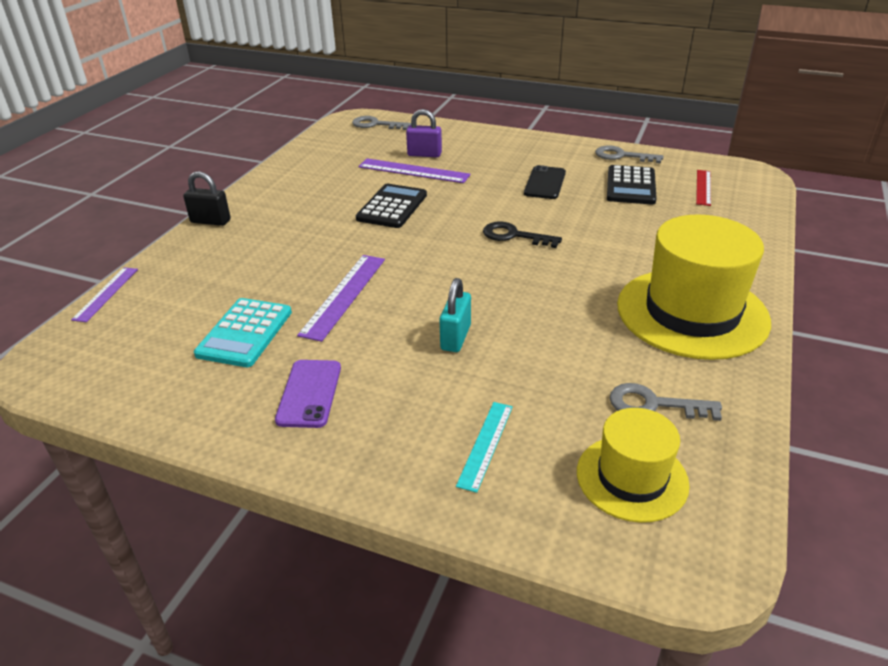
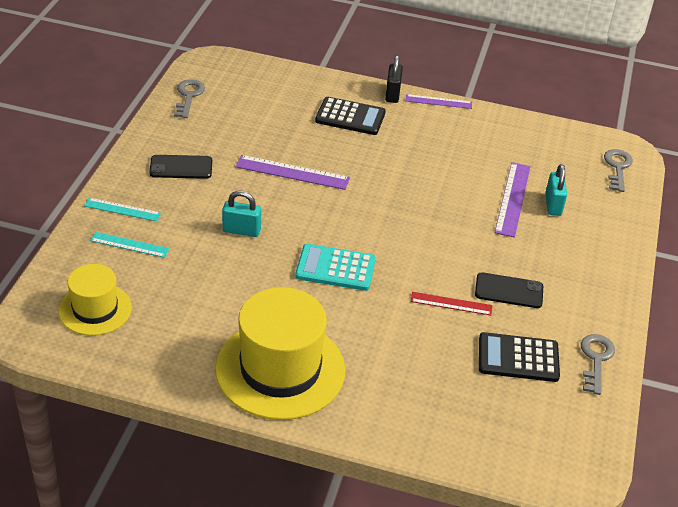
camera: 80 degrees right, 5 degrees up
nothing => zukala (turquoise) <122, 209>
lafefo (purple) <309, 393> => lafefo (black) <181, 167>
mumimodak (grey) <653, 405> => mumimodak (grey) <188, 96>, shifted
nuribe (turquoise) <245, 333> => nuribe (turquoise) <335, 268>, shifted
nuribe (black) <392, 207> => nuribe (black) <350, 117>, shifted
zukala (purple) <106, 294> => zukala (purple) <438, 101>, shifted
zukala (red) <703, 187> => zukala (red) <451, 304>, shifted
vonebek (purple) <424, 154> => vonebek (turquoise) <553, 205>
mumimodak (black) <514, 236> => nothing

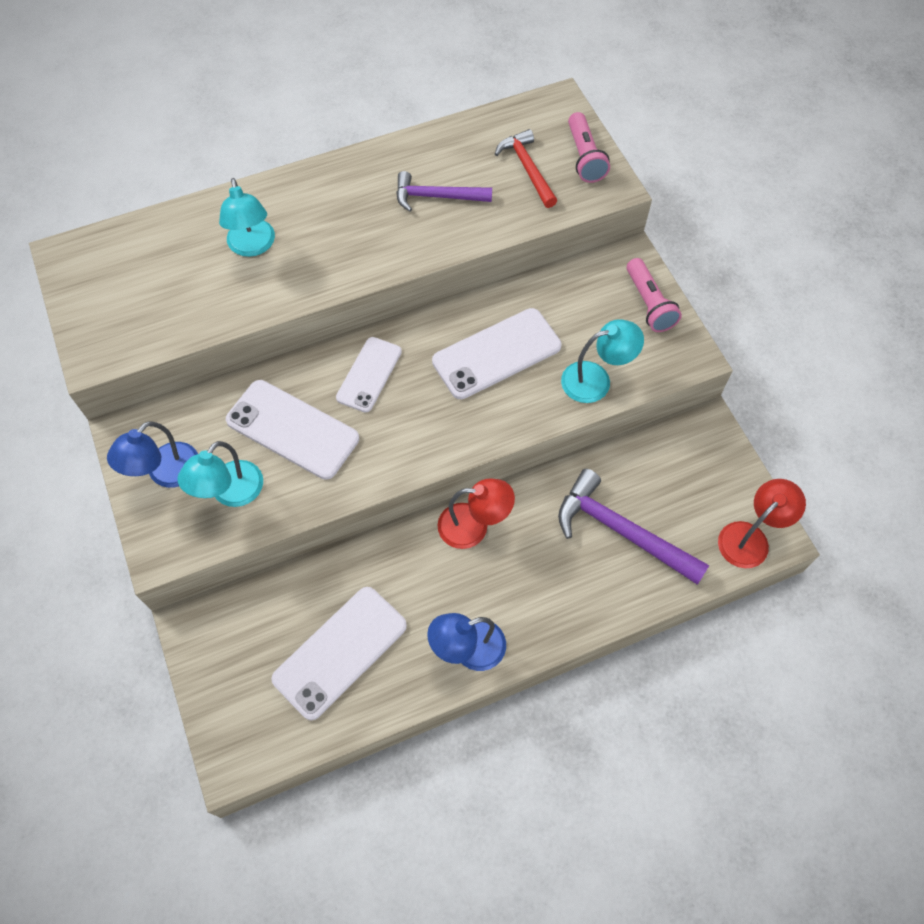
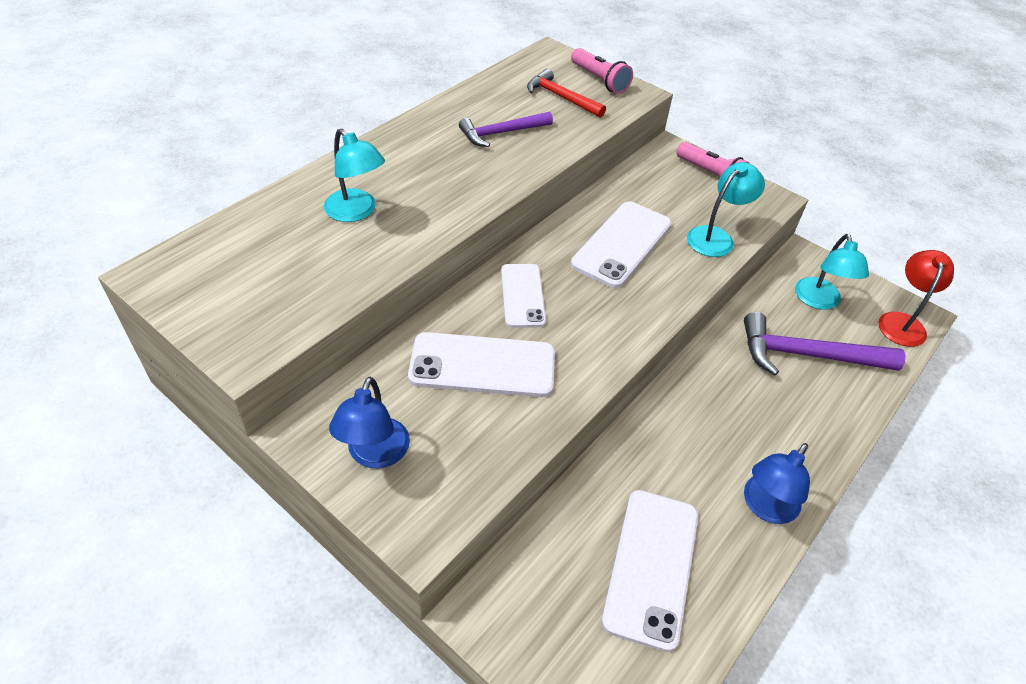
camera: 30 degrees left, 15 degrees down
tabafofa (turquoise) <230, 493> => tabafofa (turquoise) <819, 301>, shifted
tabafofa (red) <474, 526> => nothing

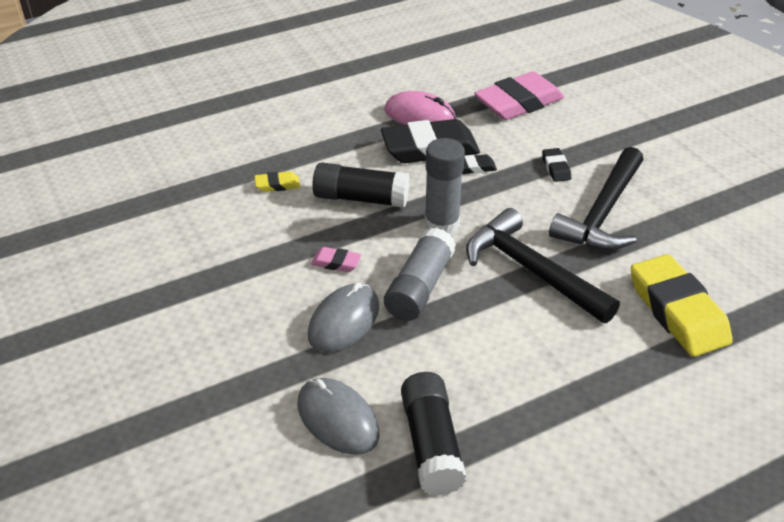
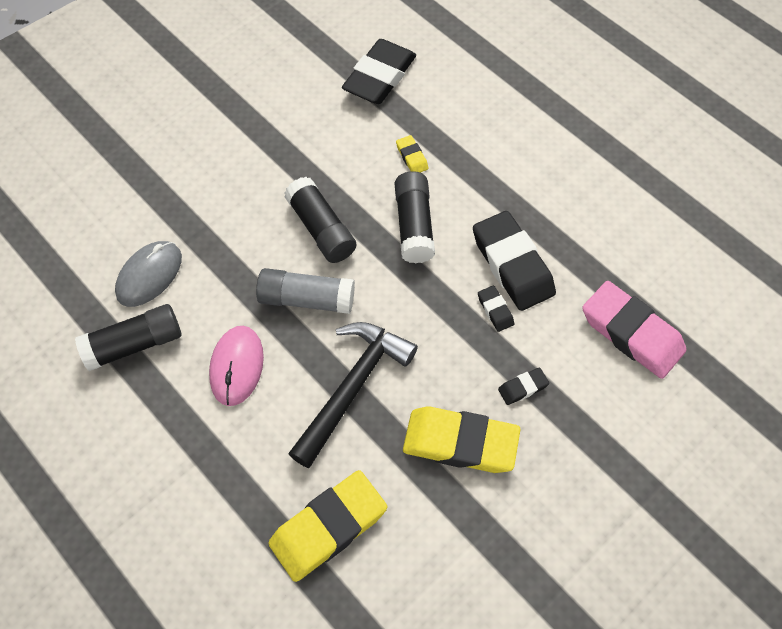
camera: 75 degrees right, 20 degrees up
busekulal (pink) <419, 115> => busekulal (pink) <237, 366>, shifted
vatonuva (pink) <336, 263> => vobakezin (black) <321, 229>
nothing => vatonuva (black) <379, 77>
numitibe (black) <602, 213> => vatonuva (yellow) <460, 443>
busekulal (grey) <344, 321> => nothing
vobakezin (grey) <441, 224> => nothing

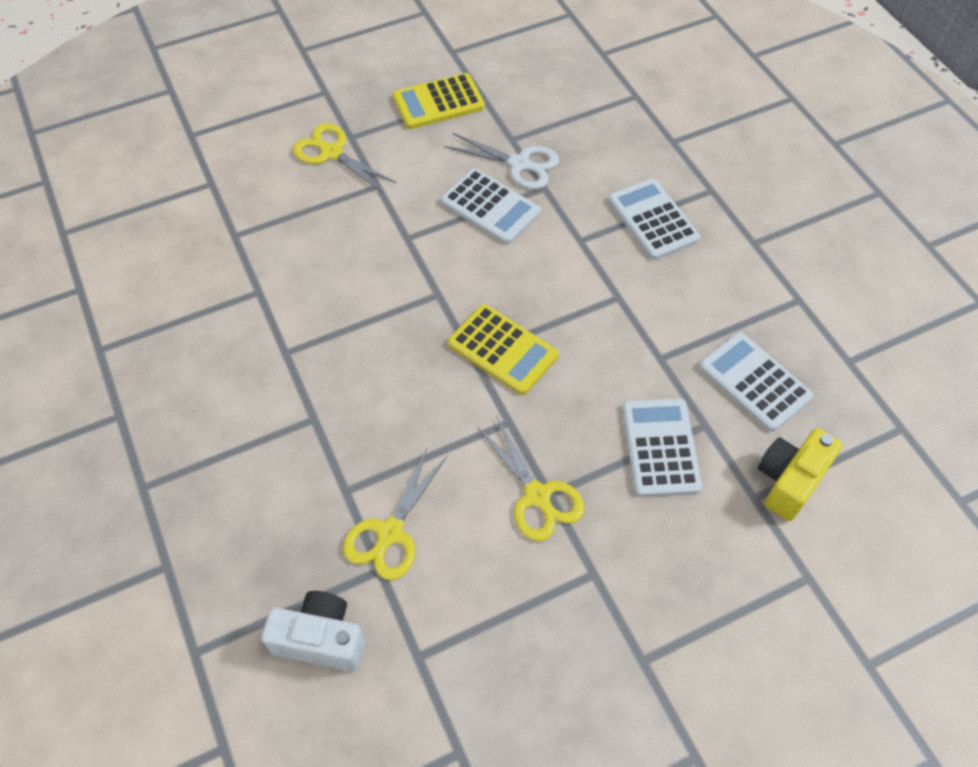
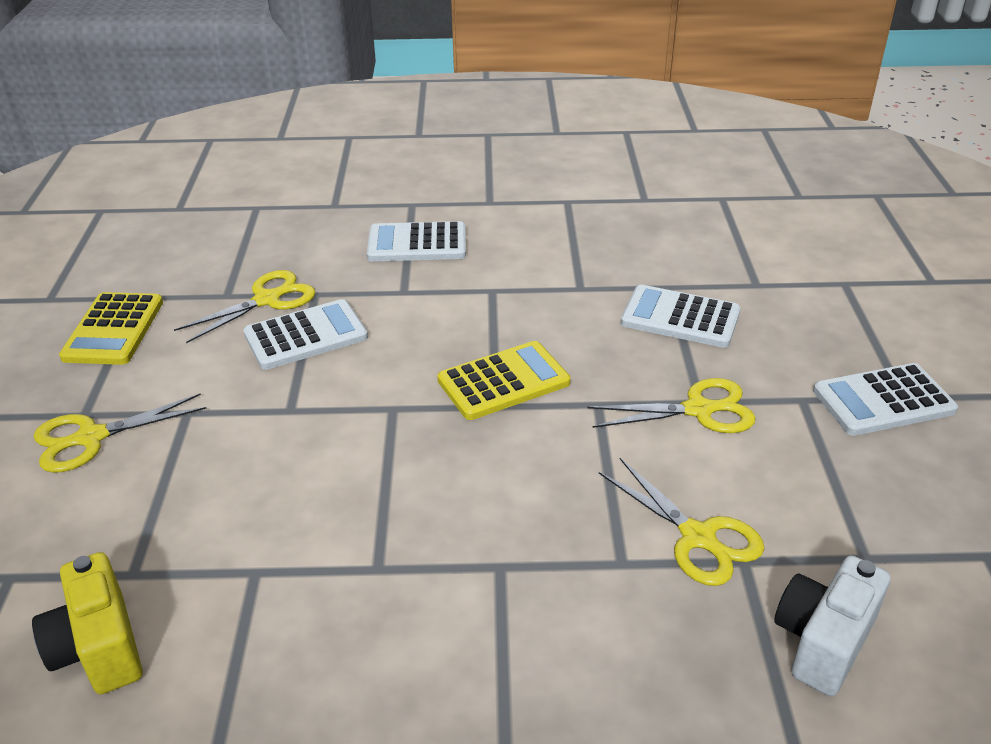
camera: 65 degrees left, 20 degrees down
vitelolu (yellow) <789, 481> => vitelolu (yellow) <99, 648>, shifted
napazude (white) <520, 164> => napazude (yellow) <267, 299>
nuribe (white) <754, 382> => nuribe (white) <883, 401>, shifted

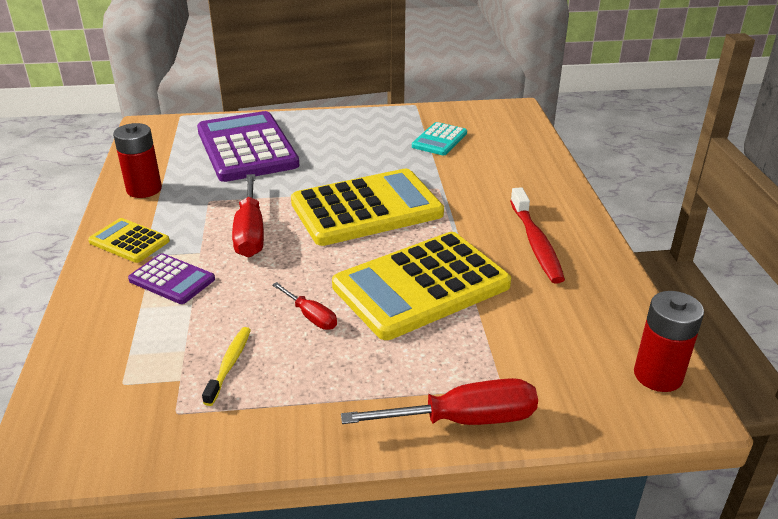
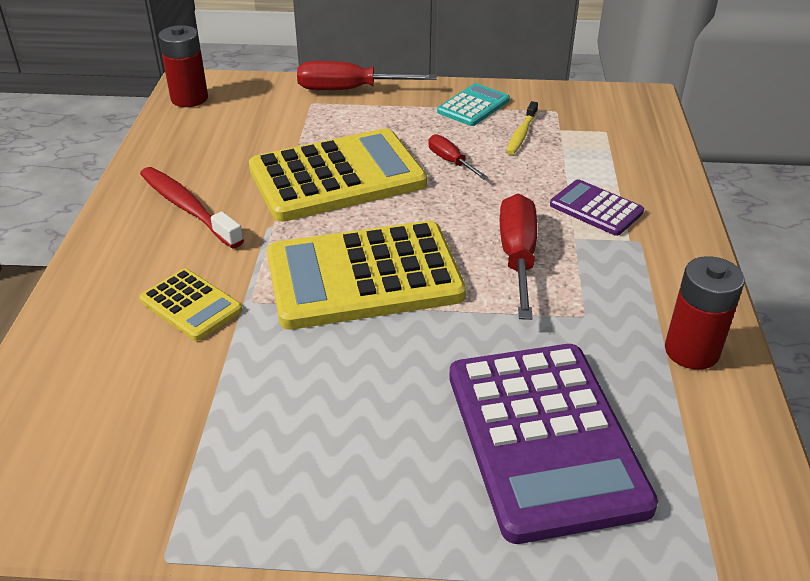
camera: 170 degrees left, 5 degrees up
nuribe (yellow) <129, 241> => nuribe (yellow) <191, 305>, shifted
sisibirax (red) <536, 243> => sisibirax (red) <187, 207>, 45 degrees counterclockwise
nuribe (turquoise) <439, 140> => nuribe (turquoise) <473, 106>, shifted

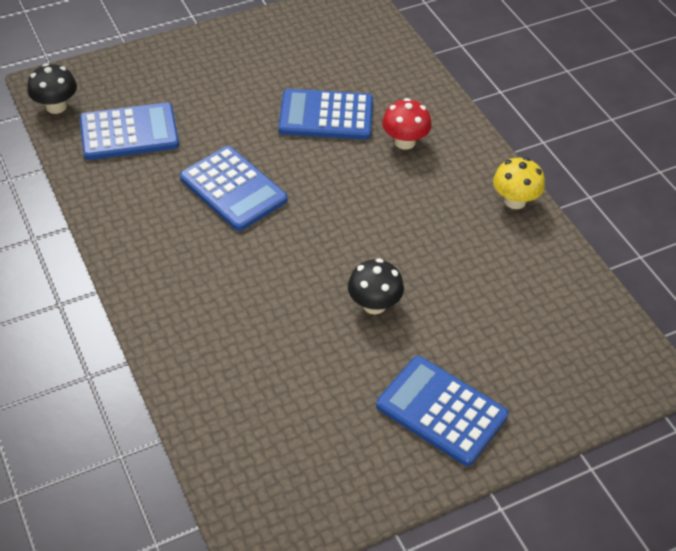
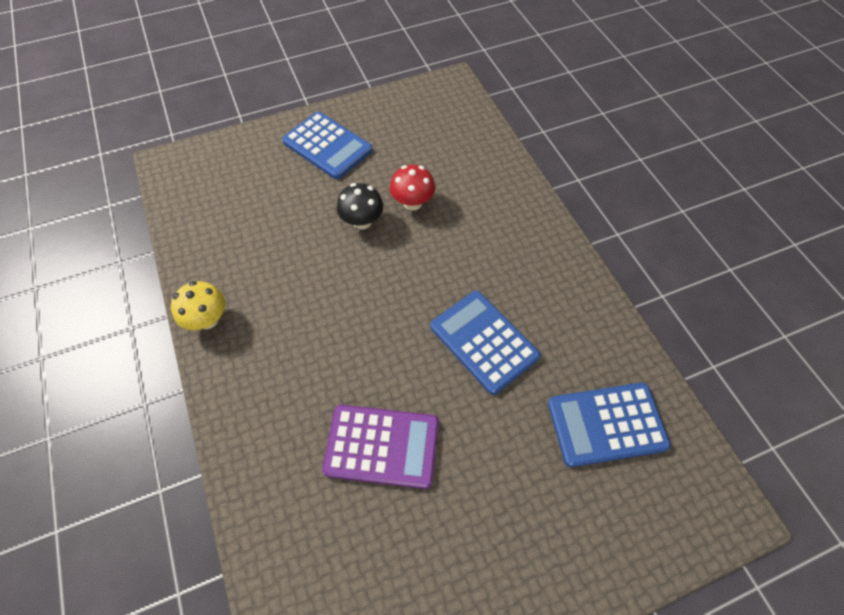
camera: 175 degrees left, 10 degrees up
nuribe (blue) <326, 116> => nuribe (purple) <382, 446>
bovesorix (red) <404, 142> => bovesorix (red) <412, 203>, shifted
bovesorix (black) <56, 106> => nothing

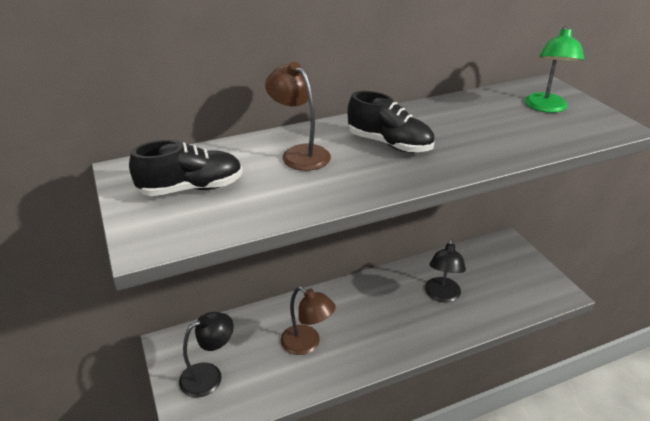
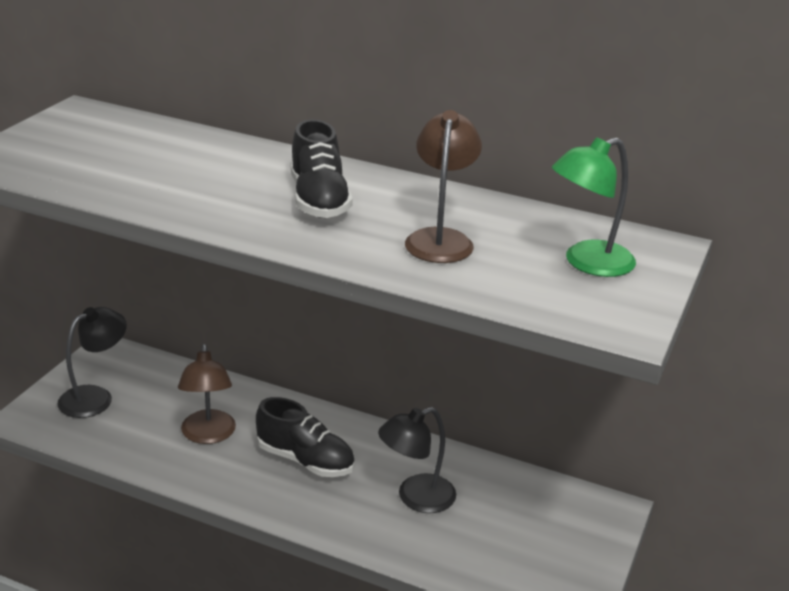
camera: 45 degrees right, 5 degrees down
tabafofa (black) <209, 375> => tabafofa (black) <95, 397>, 60 degrees counterclockwise
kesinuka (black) <191, 188> => kesinuka (black) <305, 460>, shifted
tabafofa (brown) <299, 153> => tabafofa (brown) <440, 239>, shifted

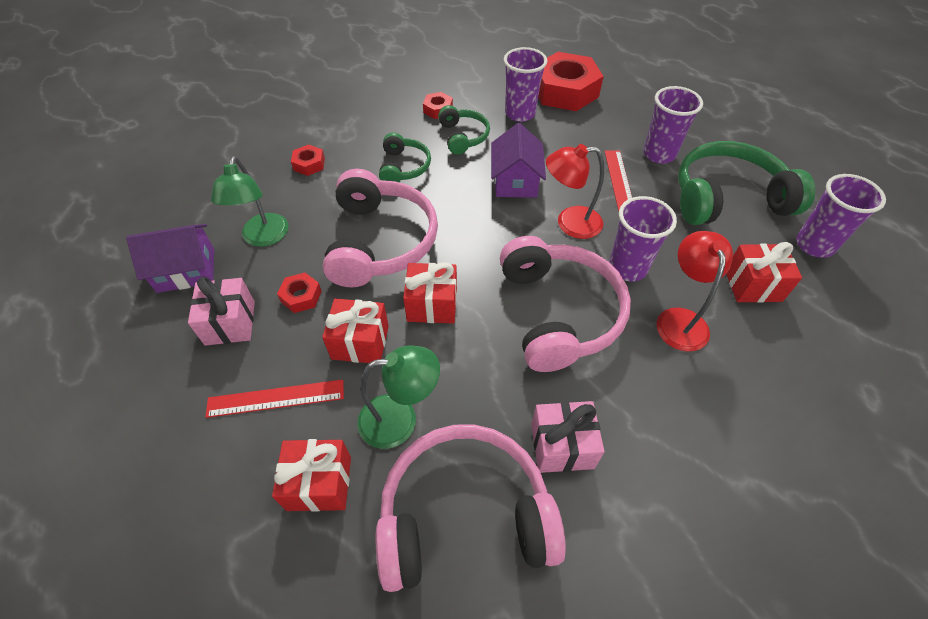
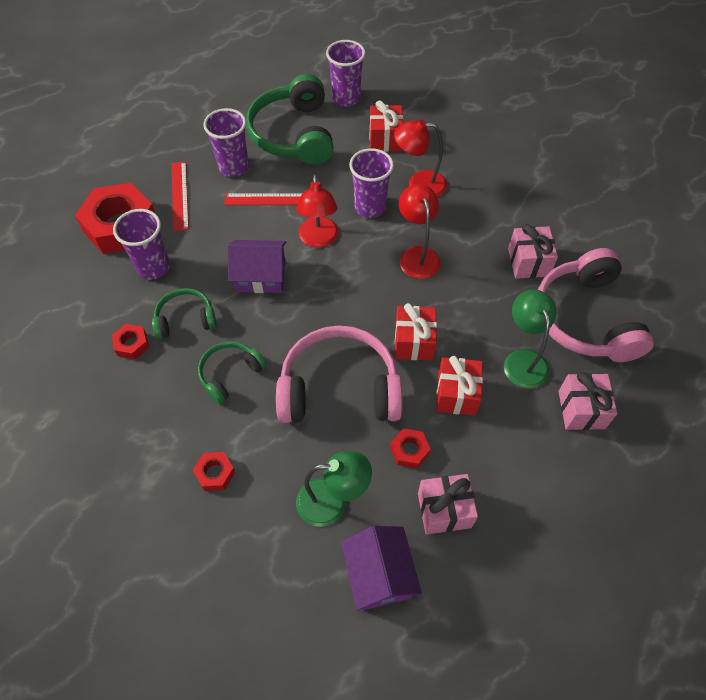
camera: 90 degrees left, 5 degrees up
zukala (red) <276, 398> => zukala (red) <179, 195>, shifted
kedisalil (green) <403, 167> => kedisalil (green) <230, 374>, 45 degrees counterclockwise
kedisalil (pink) <558, 313> => tabafofa (red) <417, 255>
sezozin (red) <319, 483> => sezozin (pink) <581, 409>

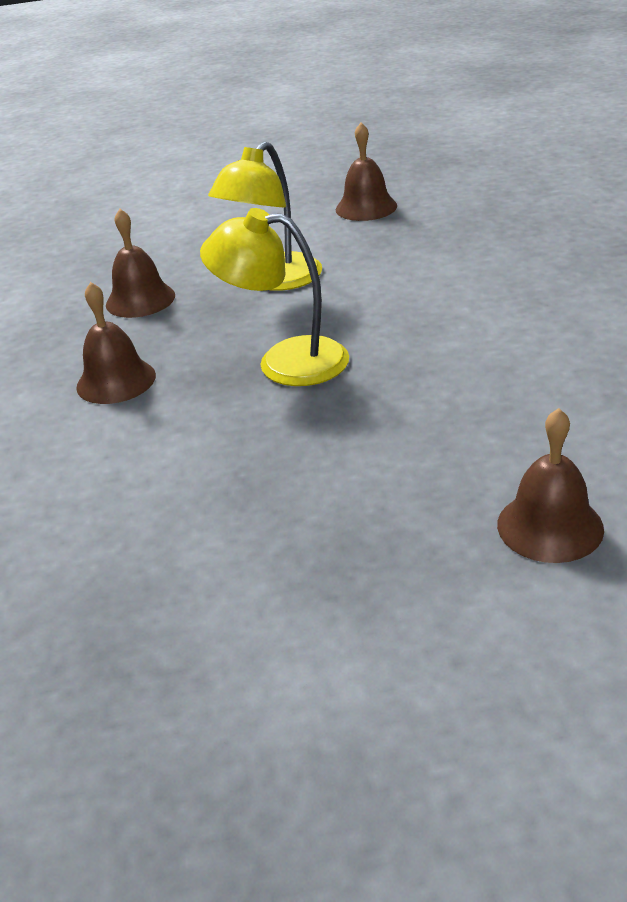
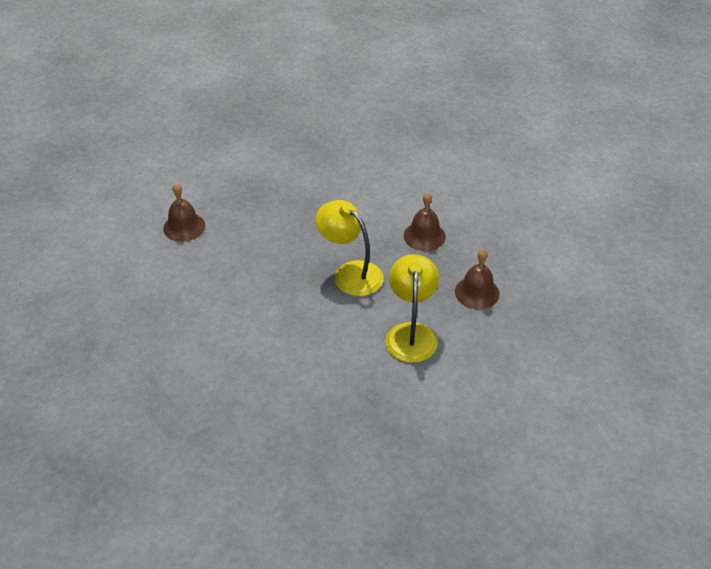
camera: 145 degrees right, 10 degrees up
tabafofa (yellow) <285, 361> => tabafofa (yellow) <350, 273>, 120 degrees counterclockwise
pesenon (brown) <366, 207> => nothing

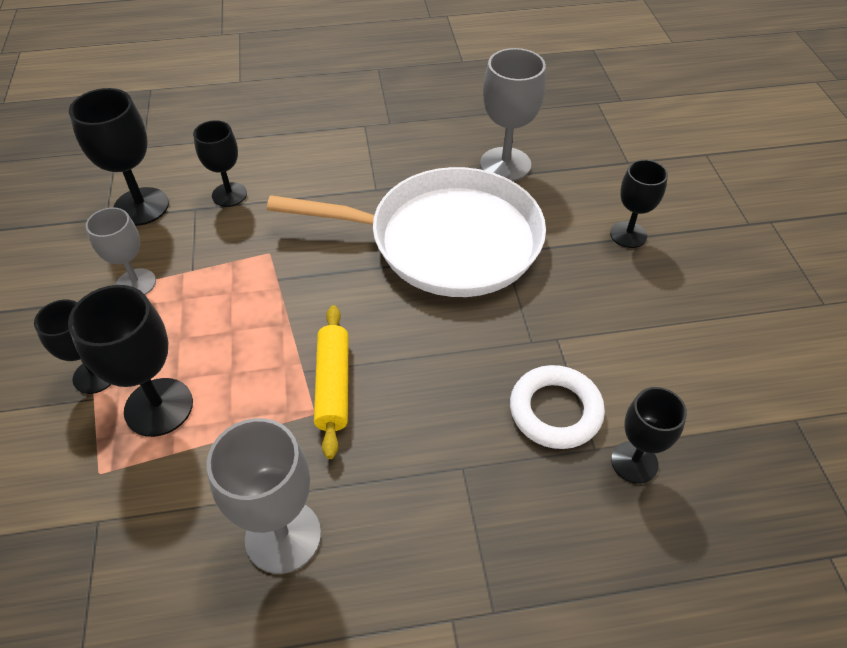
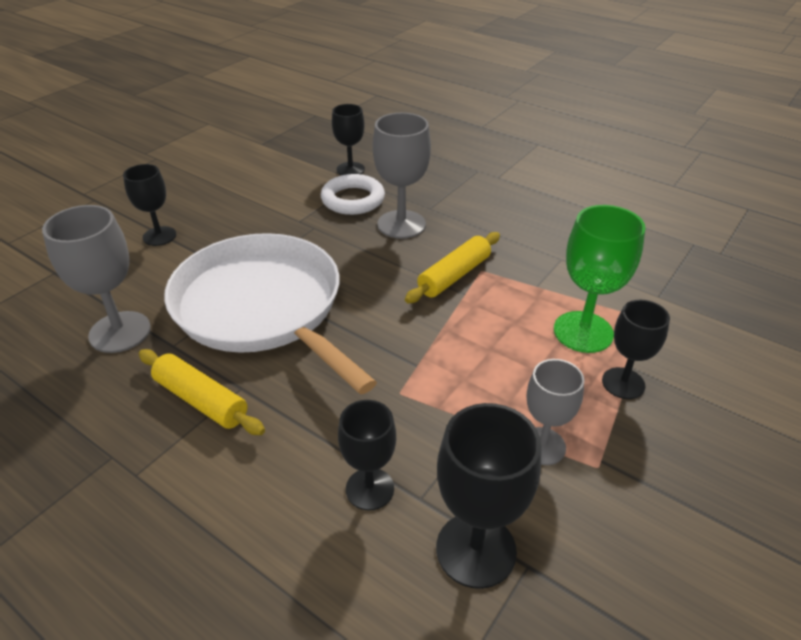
camera: 135 degrees left, 10 degrees down
nothing => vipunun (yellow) <201, 400>
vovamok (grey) <283, 536> => vovamok (grey) <401, 224>, shifted
vovamok (black) <159, 407> => vovamok (green) <583, 332>

